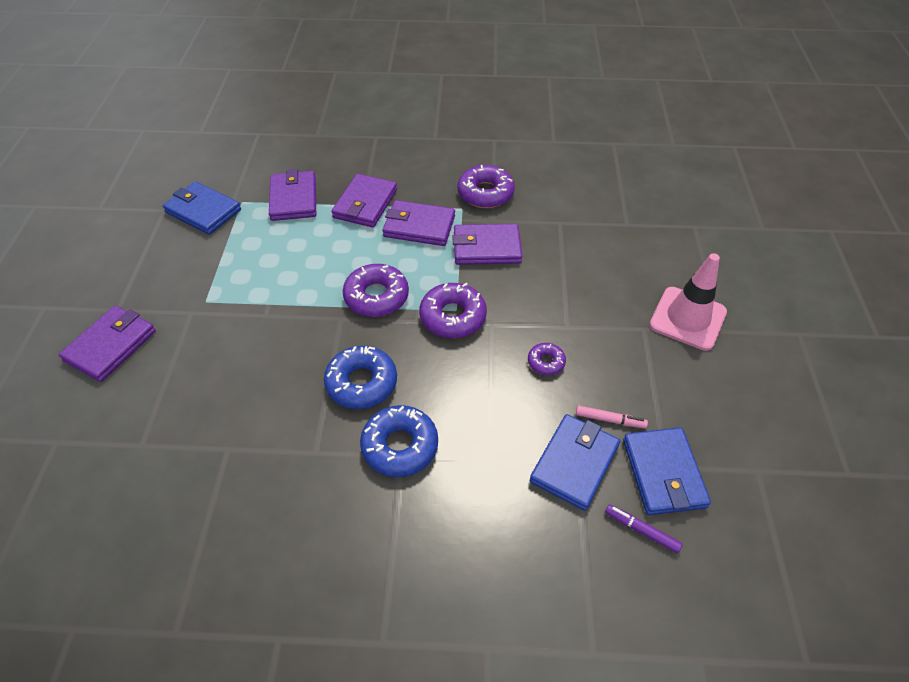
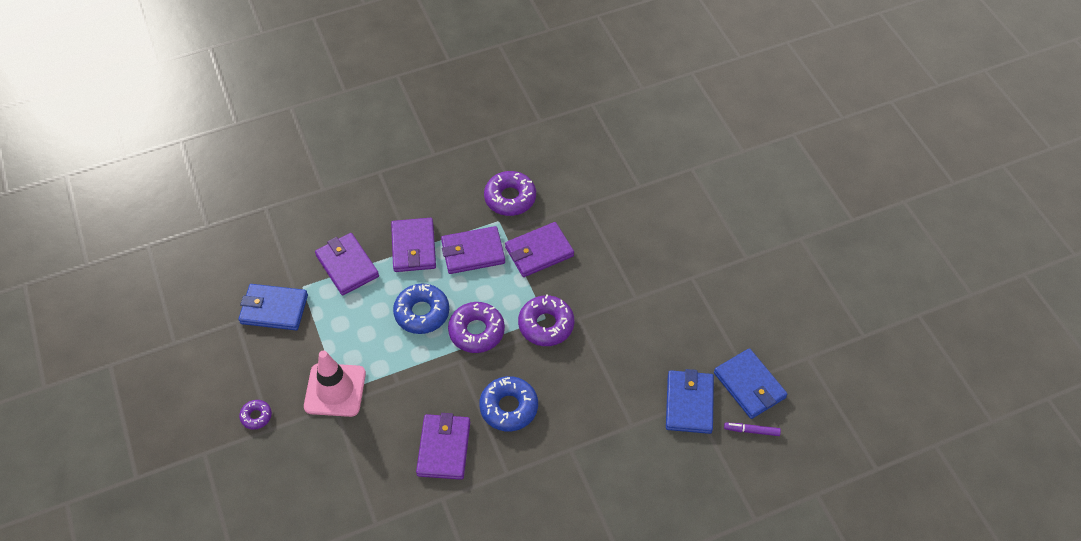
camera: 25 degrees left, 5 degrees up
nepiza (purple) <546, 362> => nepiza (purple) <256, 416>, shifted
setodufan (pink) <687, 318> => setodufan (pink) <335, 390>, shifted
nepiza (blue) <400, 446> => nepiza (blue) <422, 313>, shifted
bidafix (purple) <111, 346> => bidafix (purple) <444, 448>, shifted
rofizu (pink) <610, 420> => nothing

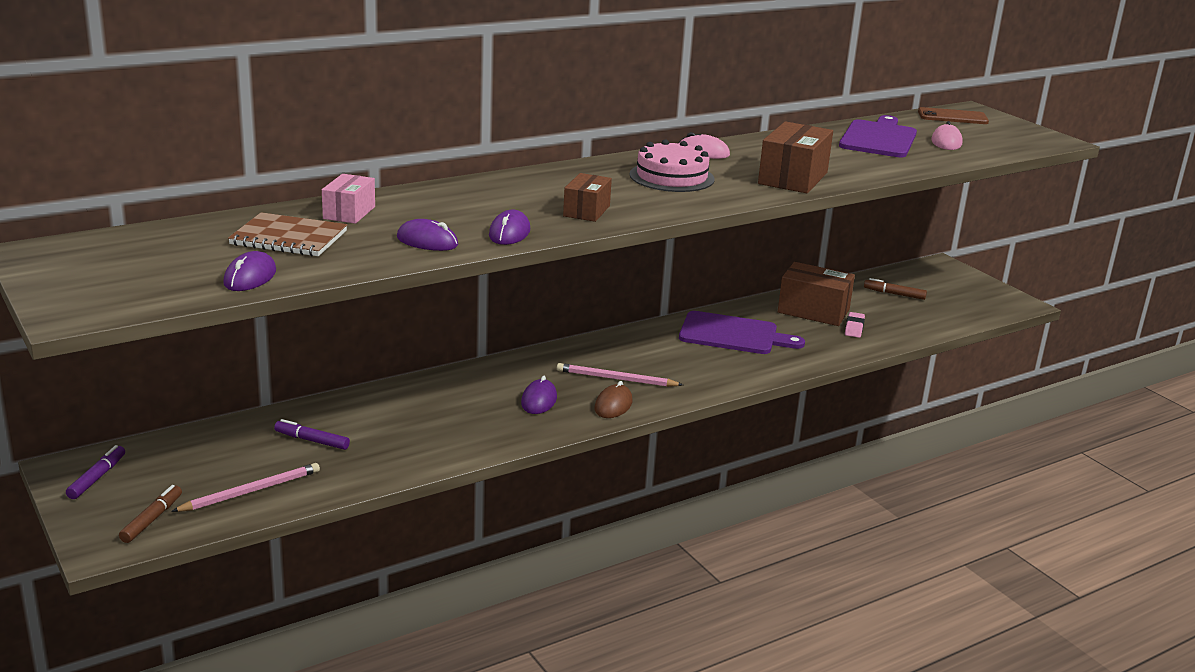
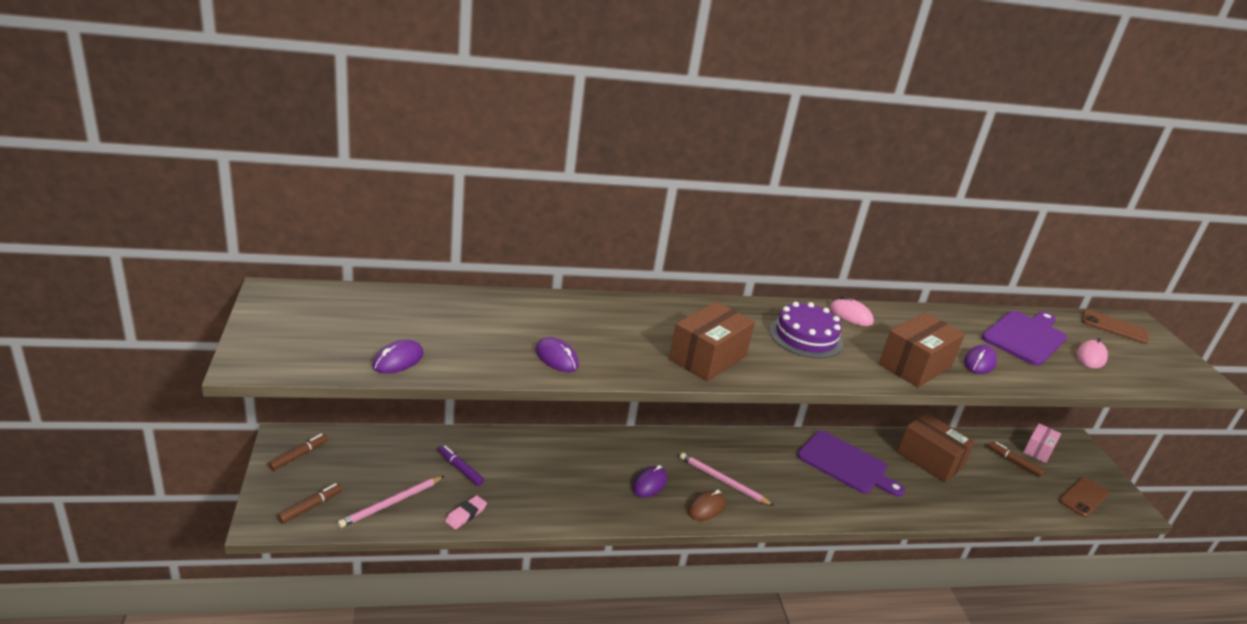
camera: 20 degrees right, 5 degrees up
rofizu (purple) <97, 478> => rofizu (brown) <299, 455>
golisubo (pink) <251, 491> => golisubo (pink) <391, 503>, 150 degrees clockwise
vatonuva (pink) <854, 328> => vatonuva (pink) <466, 515>, shifted
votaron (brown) <586, 211> => votaron (brown) <707, 358>, x1.65
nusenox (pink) <671, 177> => nusenox (purple) <805, 337>
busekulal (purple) <509, 233> => busekulal (purple) <979, 362>, shifted
votaron (pink) <349, 213> => votaron (pink) <1038, 450>, shifted
nothing => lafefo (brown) <1083, 497>
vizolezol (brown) <289, 238> => nothing

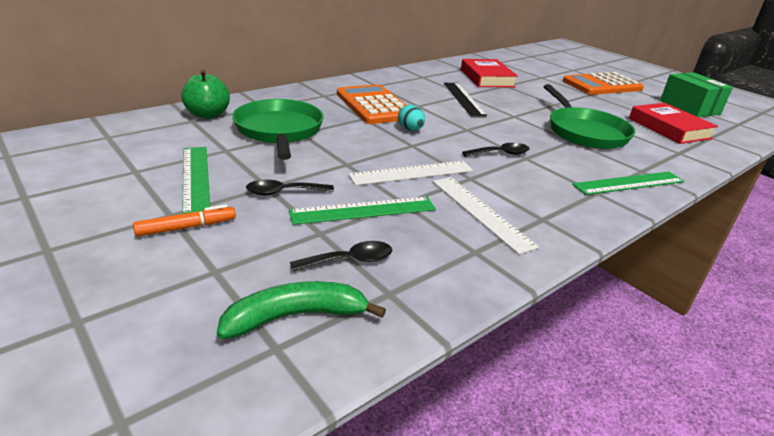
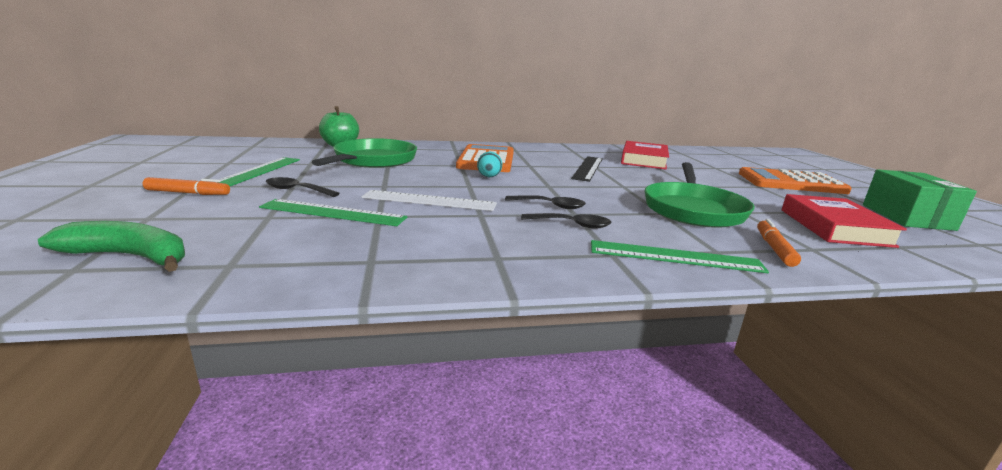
camera: 30 degrees right, 10 degrees down
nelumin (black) <350, 260> => nelumin (black) <572, 225>, shifted
nothing => rofizu (orange) <774, 248>
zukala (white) <481, 212> => nothing

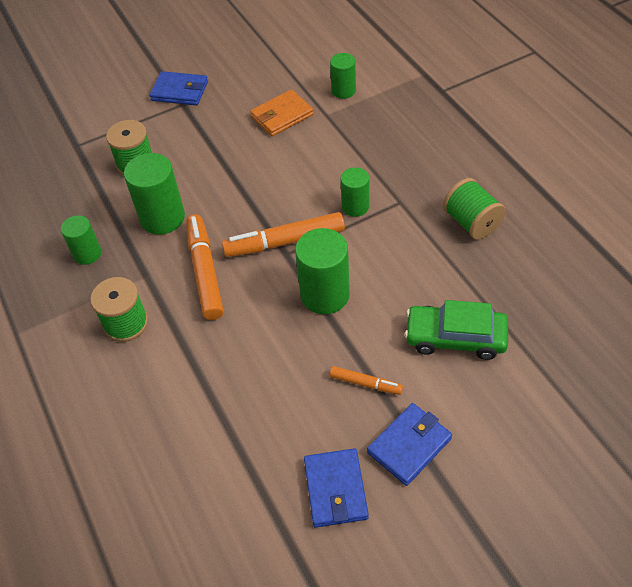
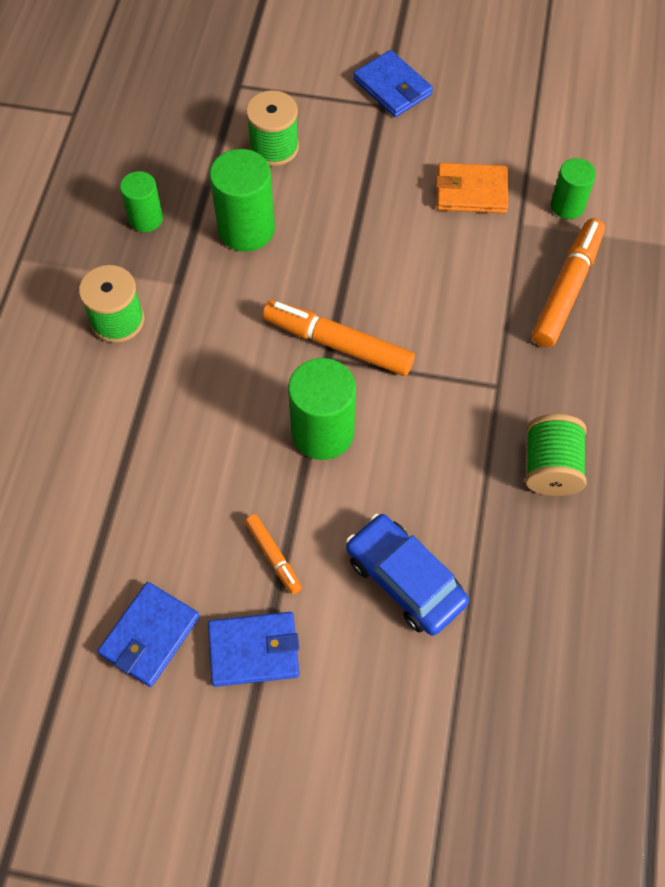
camera: 35 degrees right, 10 degrees up
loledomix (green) <455, 337> => loledomix (blue) <405, 580>
rofizu (orange) <205, 272> => rofizu (orange) <567, 289>, shifted
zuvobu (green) <355, 206> => nothing

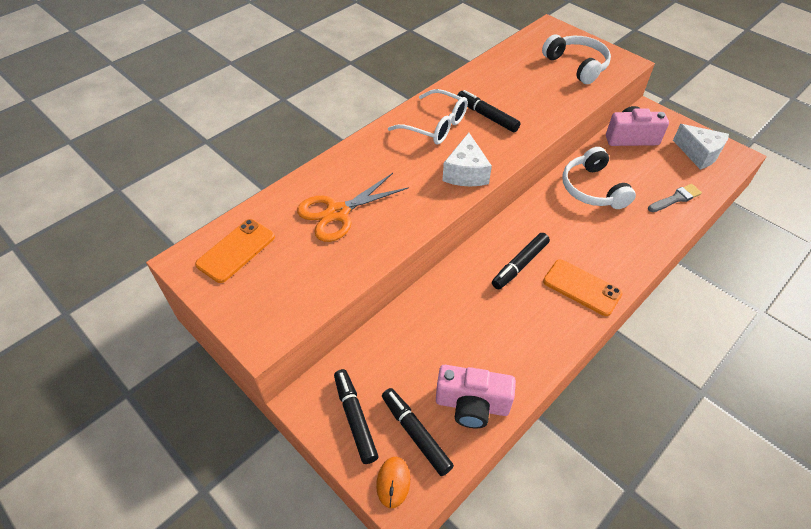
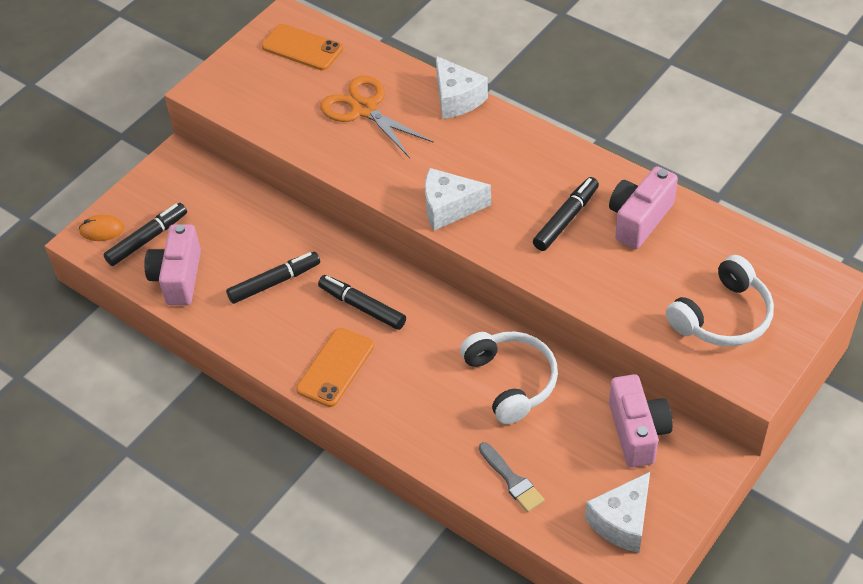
camera: 85 degrees right, 0 degrees up
rofizu (black) <355, 418> => rofizu (black) <274, 282>, shifted
nothing => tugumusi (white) <456, 99>
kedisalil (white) <592, 189> => kedisalil (white) <511, 381>, 90 degrees clockwise
nothing => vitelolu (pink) <639, 219>
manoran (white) <435, 125> => nothing

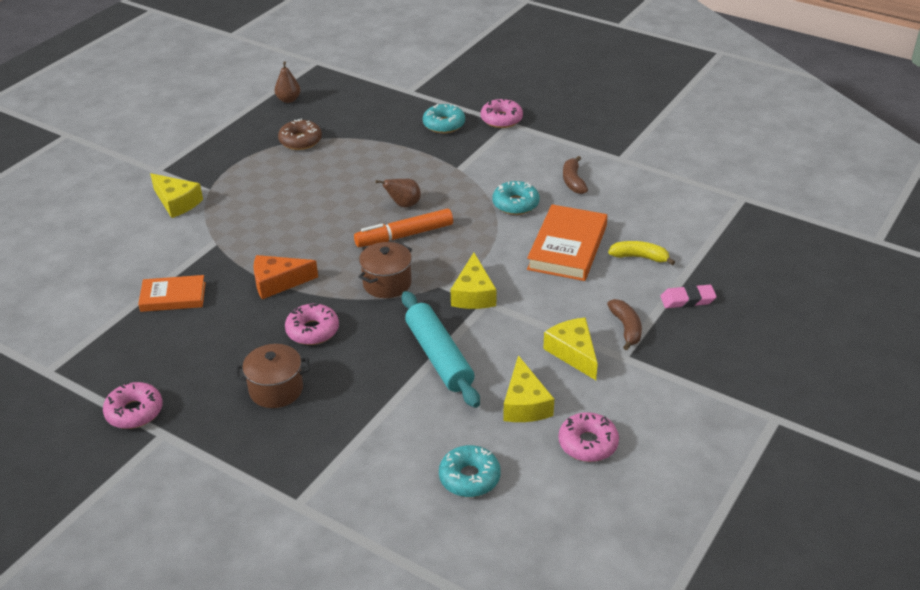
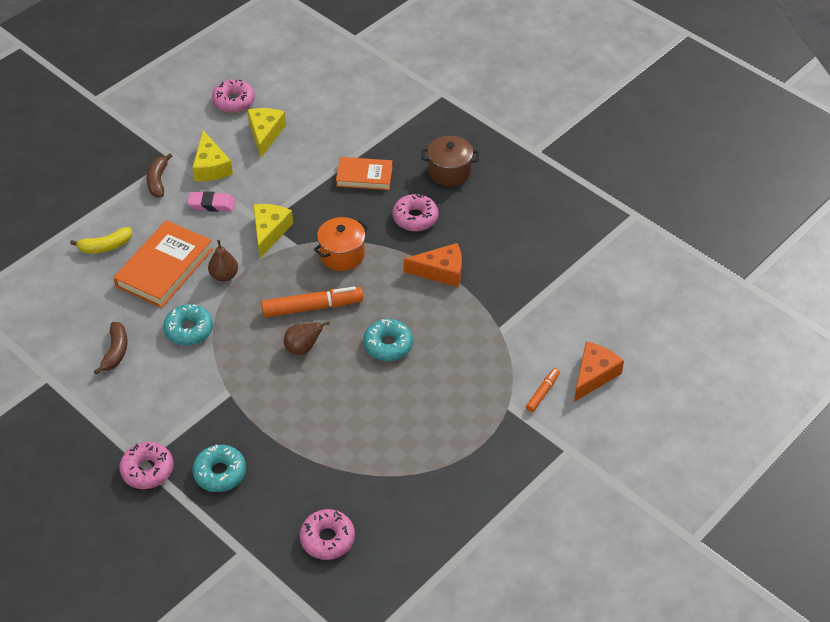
camera: 170 degrees left, 10 degrees up
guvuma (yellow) <640, 257> => guvuma (yellow) <105, 246>, 45 degrees counterclockwise
vatonuva (pink) <687, 300> => vatonuva (pink) <211, 204>, shifted
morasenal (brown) <288, 100> => morasenal (brown) <224, 276>, shifted
nepiza (pink) <134, 412> => nepiza (pink) <327, 539>, shifted
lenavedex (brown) <387, 283> => lenavedex (orange) <342, 255>
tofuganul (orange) <173, 297> => tofuganul (orange) <364, 176>, shifted
nepiza (turquoise) <469, 477> => nepiza (turquoise) <388, 345>, shifted
tugumusi (yellow) <177, 202> => rofizu (orange) <542, 393>
nothing => tugumusi (orange) <594, 375>
nepiza (brown) <300, 141> => nothing
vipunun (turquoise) <439, 357> => nothing

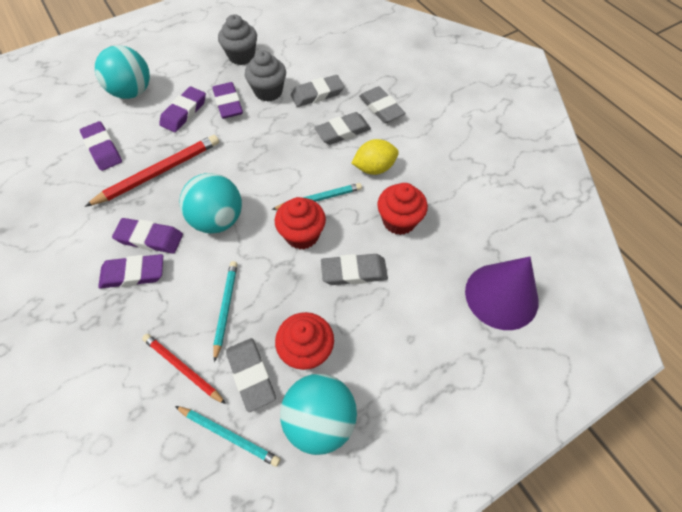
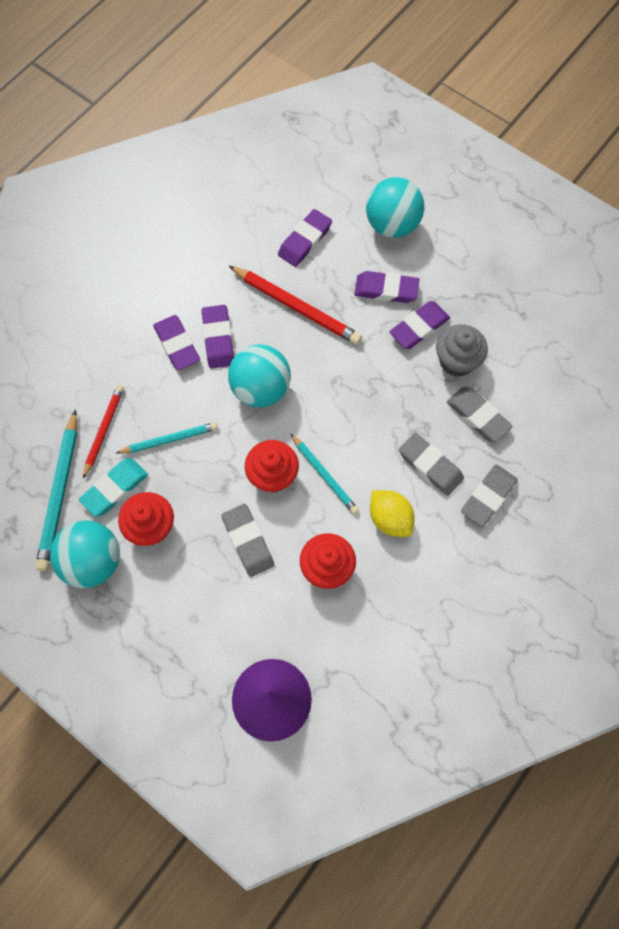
camera: 70 degrees right, 10 degrees up
golisubo (turquoise) <229, 435> => golisubo (turquoise) <60, 493>, x1.59
vatonuva (grey) <251, 375> => vatonuva (turquoise) <115, 488>
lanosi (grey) <241, 56> => nothing

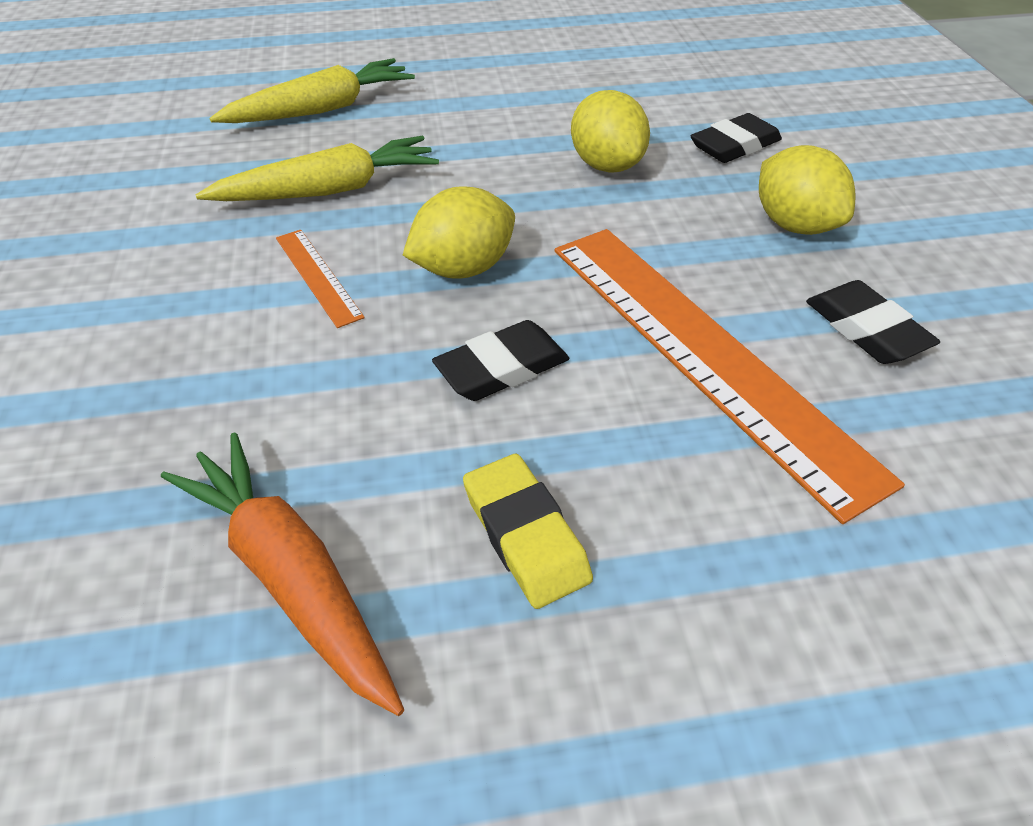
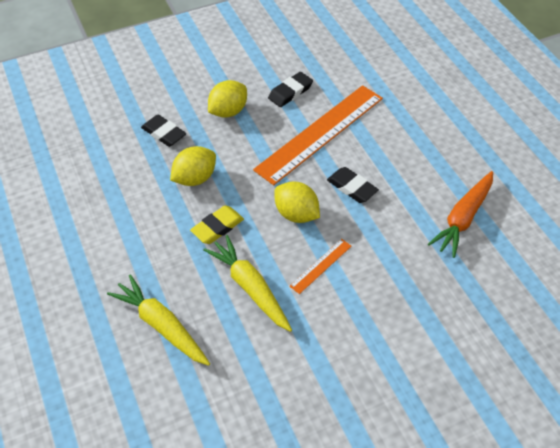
camera: 105 degrees left, 5 degrees up
vatonuva (yellow) <525, 535> => vatonuva (yellow) <217, 227>, shifted

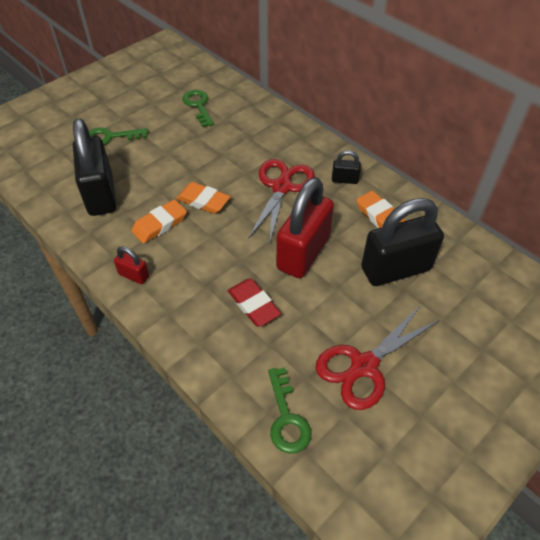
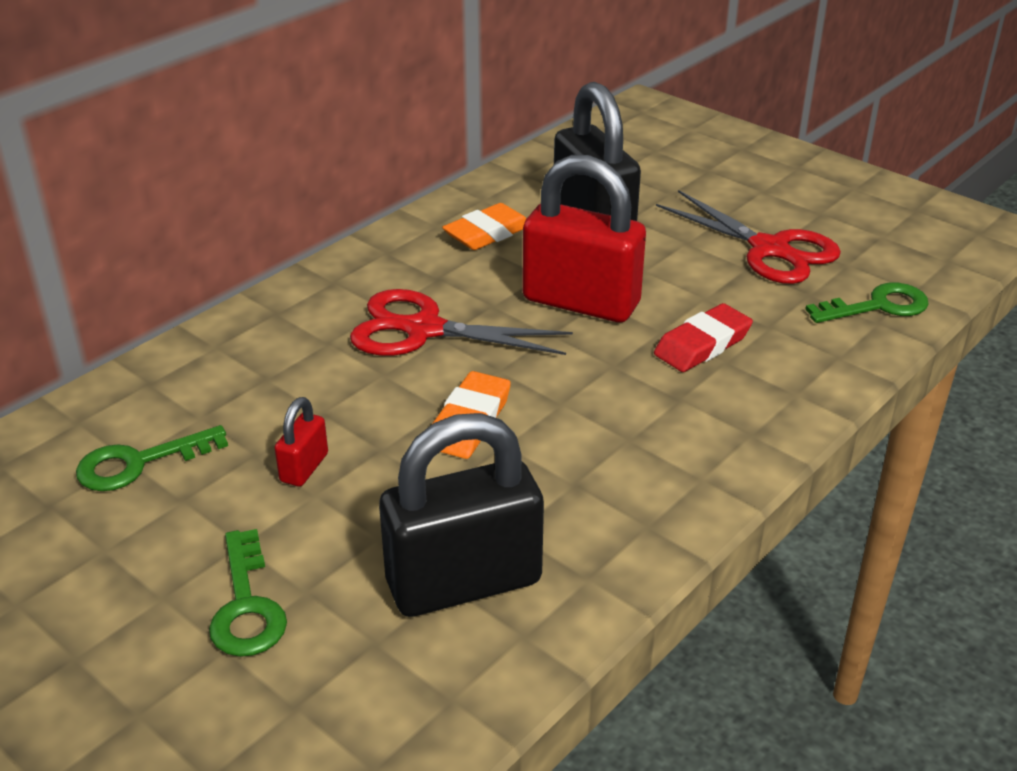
camera: 95 degrees left, 15 degrees down
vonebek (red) <134, 275> => vonebek (red) <304, 468>, shifted
vatonuva (orange) <160, 224> => nothing
vonebek (black) <344, 180> => nothing

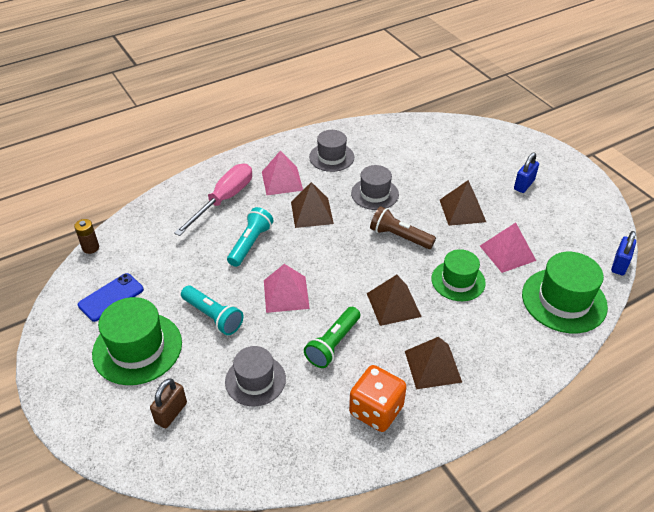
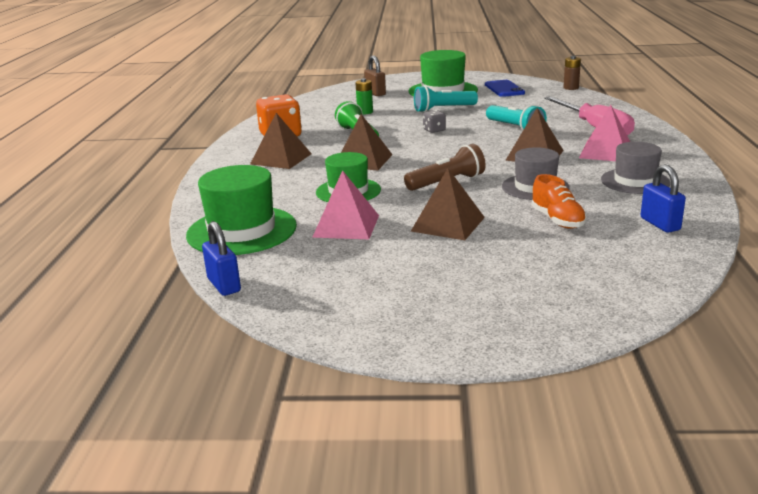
camera: 125 degrees right, 20 degrees down
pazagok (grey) <255, 380> => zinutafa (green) <365, 112>
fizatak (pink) <286, 294> => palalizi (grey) <434, 130>
nothing => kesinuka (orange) <557, 220>
vonebek (blue) <524, 185> => vonebek (blue) <660, 224>, shifted

